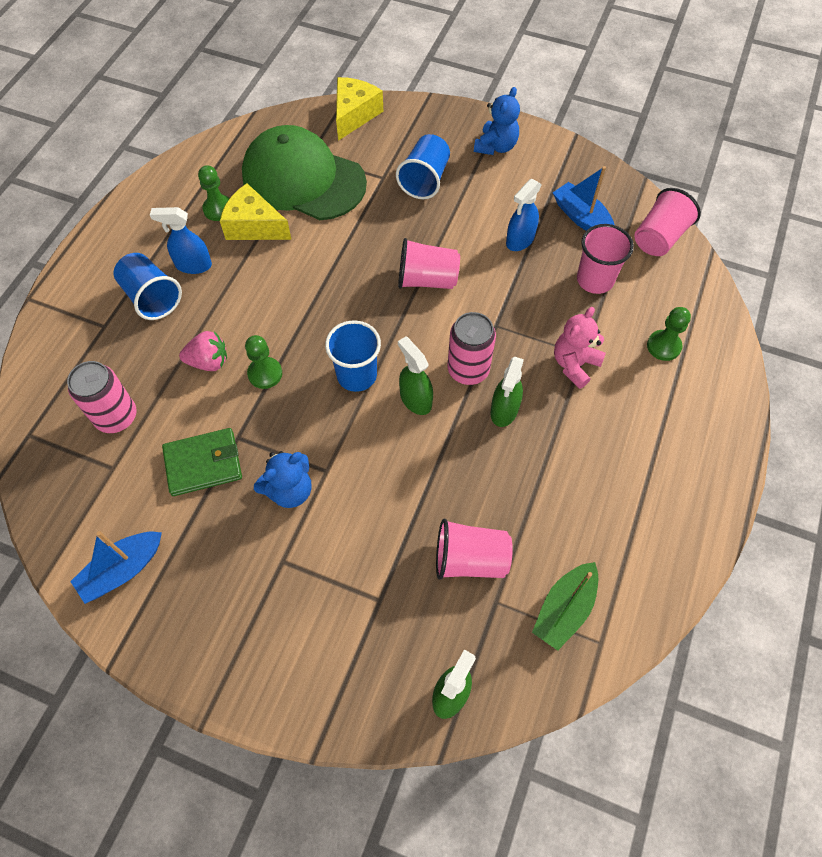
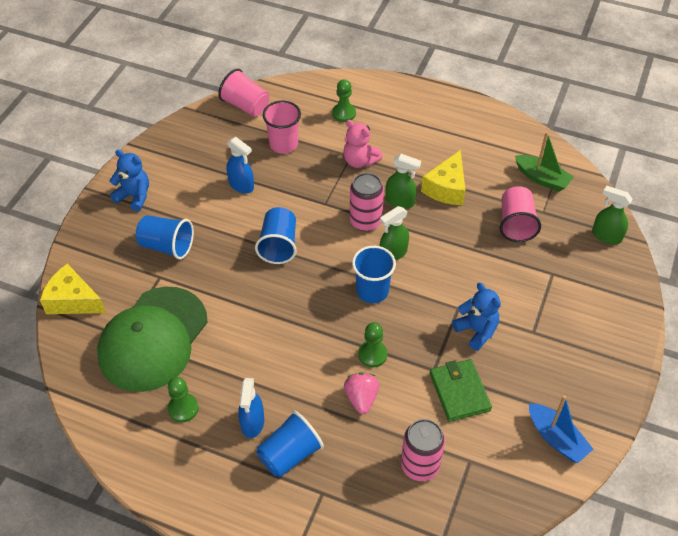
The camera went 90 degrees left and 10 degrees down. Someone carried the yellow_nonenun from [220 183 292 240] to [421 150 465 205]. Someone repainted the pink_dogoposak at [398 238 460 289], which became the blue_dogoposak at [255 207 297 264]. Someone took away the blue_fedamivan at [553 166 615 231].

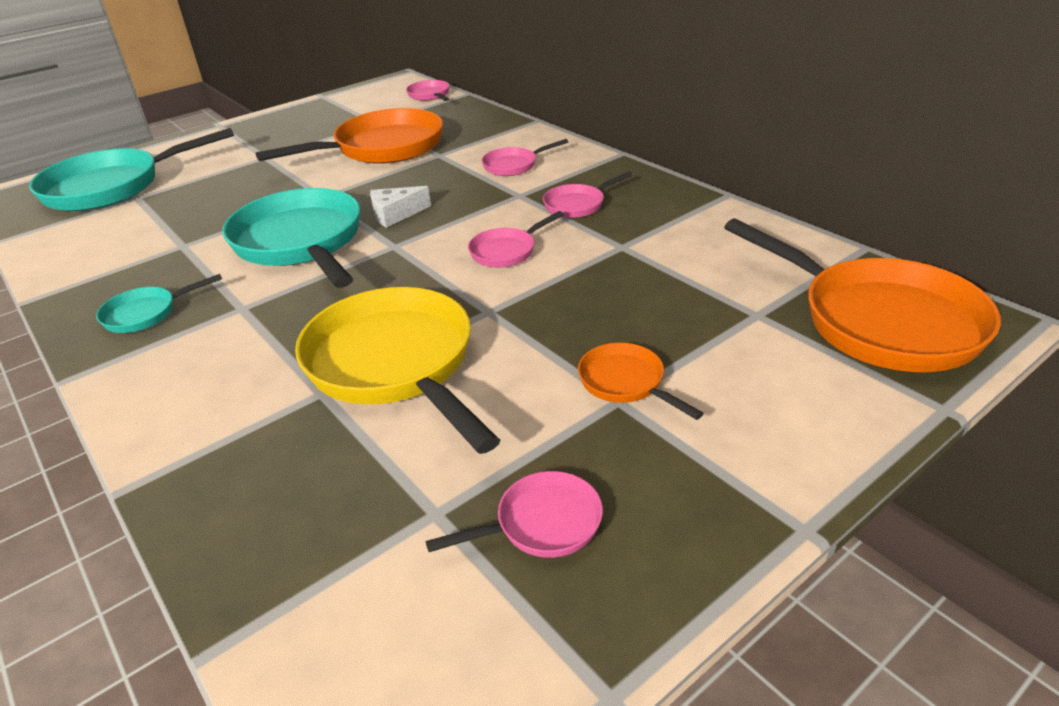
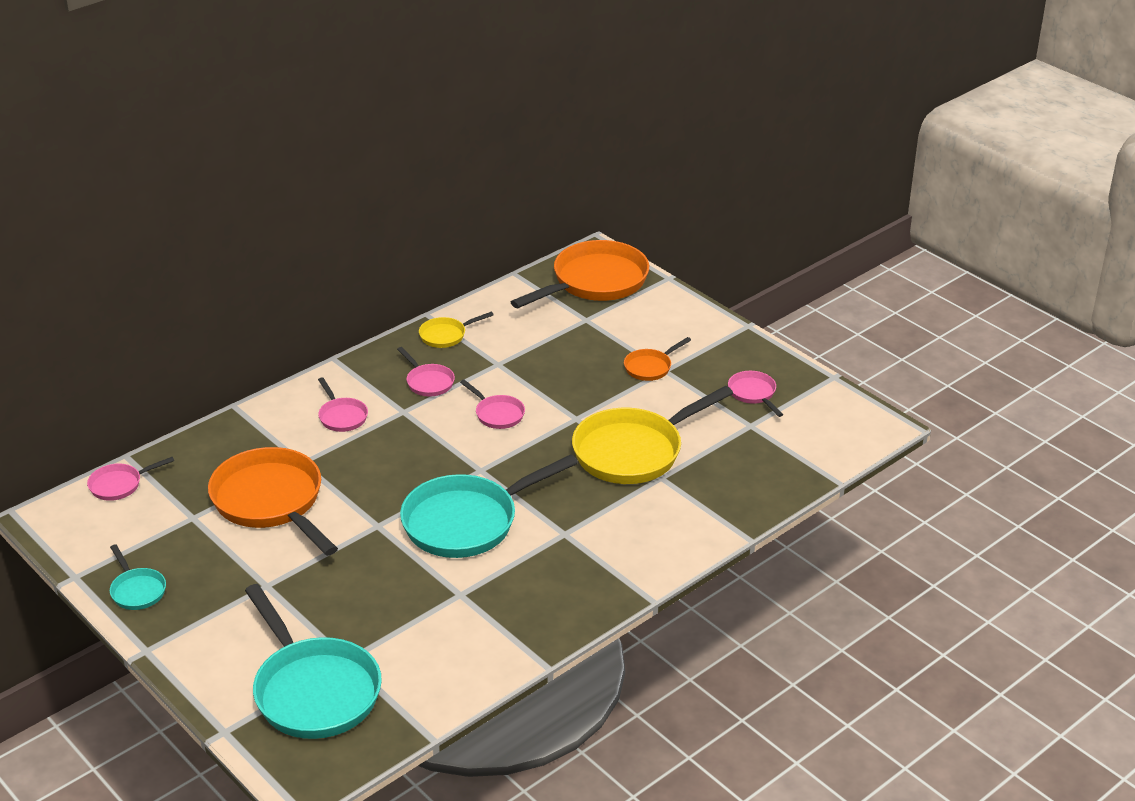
The camera went 95 degrees left and 0 degrees up. Someone carried the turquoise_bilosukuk from [96 274 222 333] to [110 544 166 610]. Someone took away the white_nonenun at [370 186 431 228]. Someone put down the yellow_bilosukuk at [419 312 494 348].

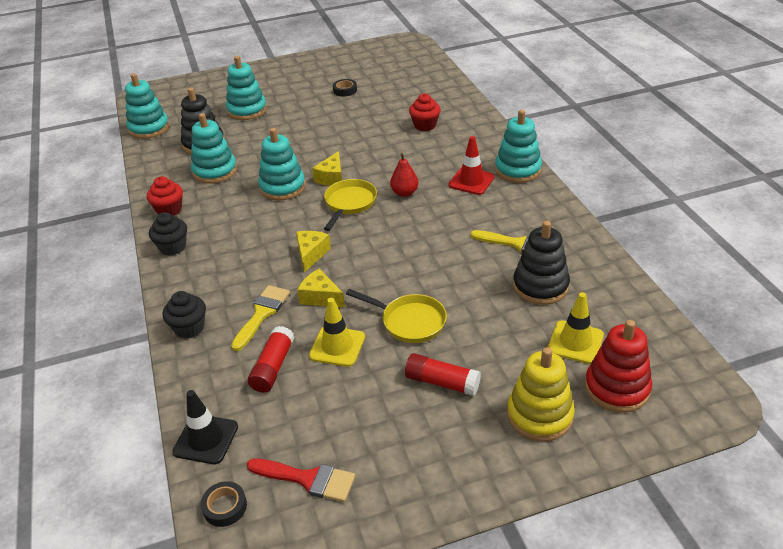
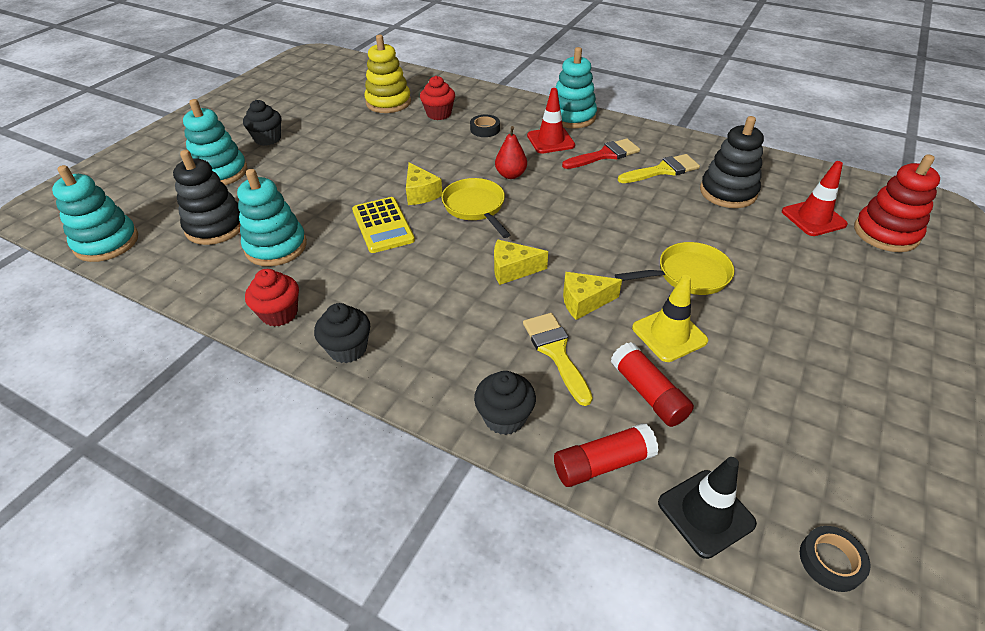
The camera went 45 degrees left and 5 degrees up. Someone carried the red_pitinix from [247 458 355 502] to [562 138 640 169]. Someone swapped the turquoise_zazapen at [258 128 306 200] for the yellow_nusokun at [352 197 415 253]. Someone rotated the yellow_nonenun at [296 231 331 272] by 60 degrees counterclockwise. Someone carried the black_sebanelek from [333 79 357 97] to [470 115 500 137]. Someone carried the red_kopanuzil from [405 353 481 396] to [554 423 659 487]. Someone carried the yellow_zazapen from [507 347 575 441] to [364 35 411 113]. Someone repainted the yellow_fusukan at [548 292 604 364], which became the red_fusukan at [782 161 848 236]. Someone put down the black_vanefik at [243 100 281 146].

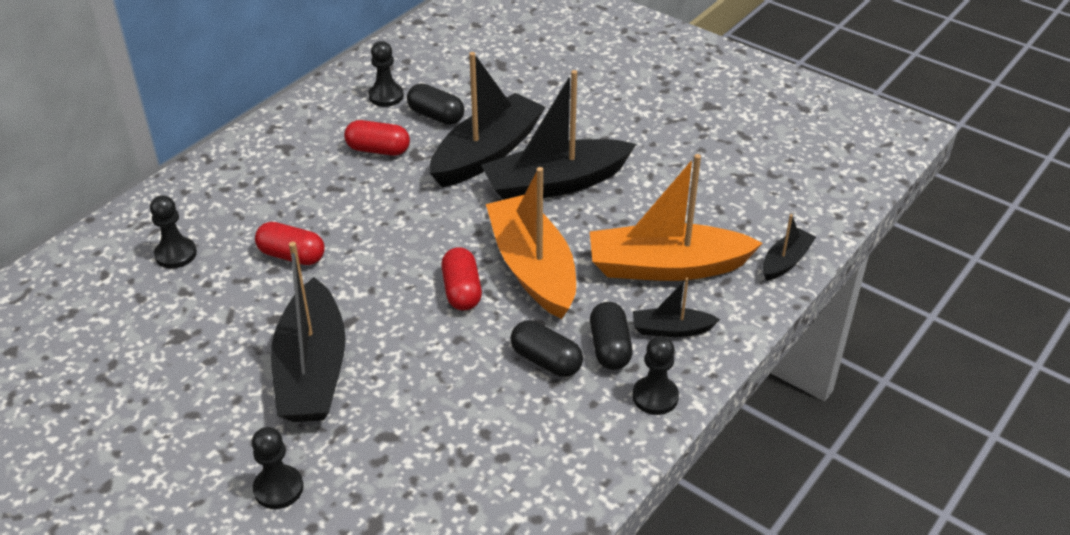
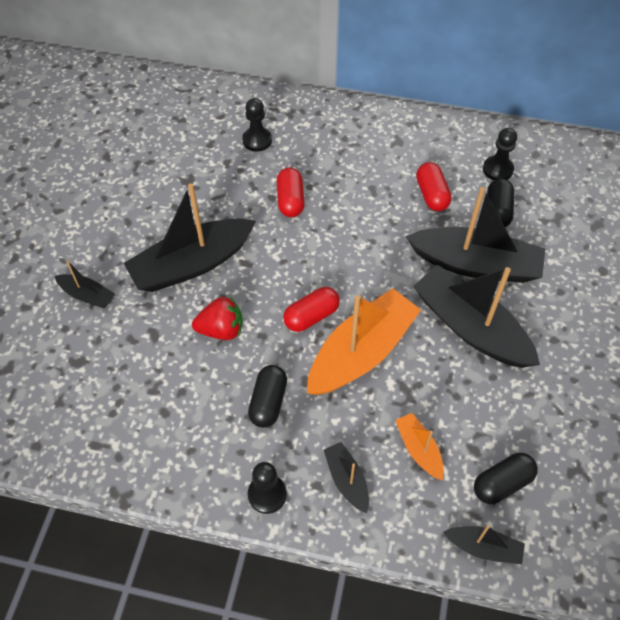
The camera went 65 degrees right and 15 degrees up. Someone swapped the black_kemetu at [252 427 303 509] for the black_fedamivan at [55 261 115 309]. Someone scaled the orange_fedamivan at [590 154 763 281] by 0.48. Someone carried the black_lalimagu from [590 302 633 370] to [474 453 538 504]. Someone put down the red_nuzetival at [192 297 242 340].

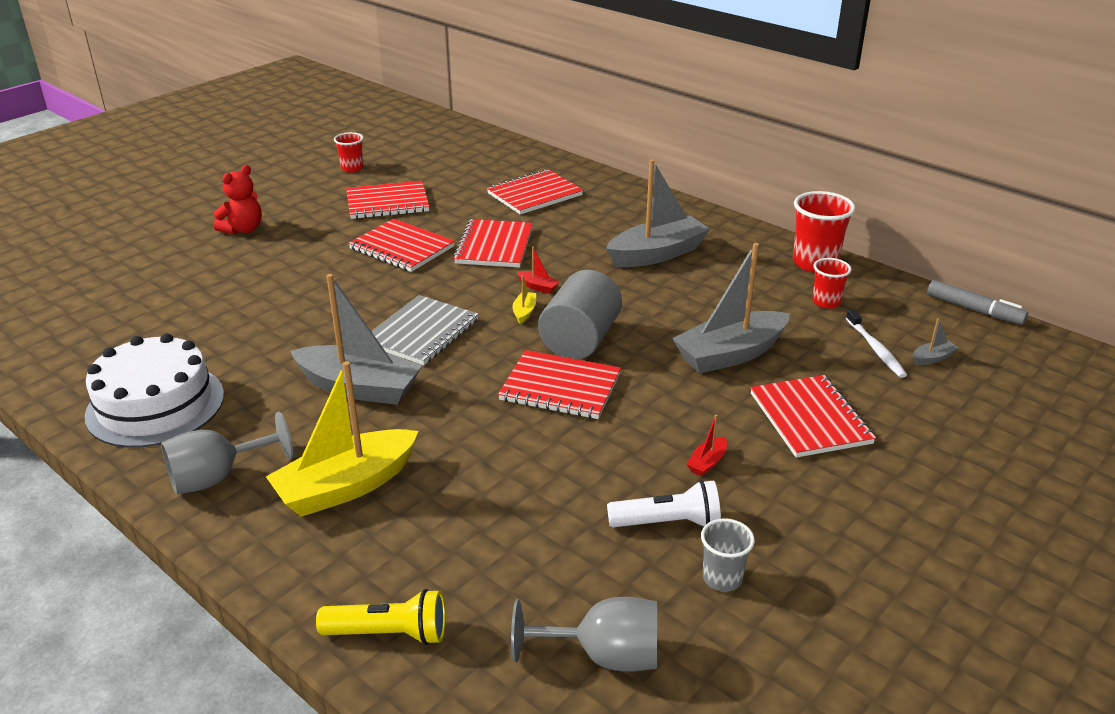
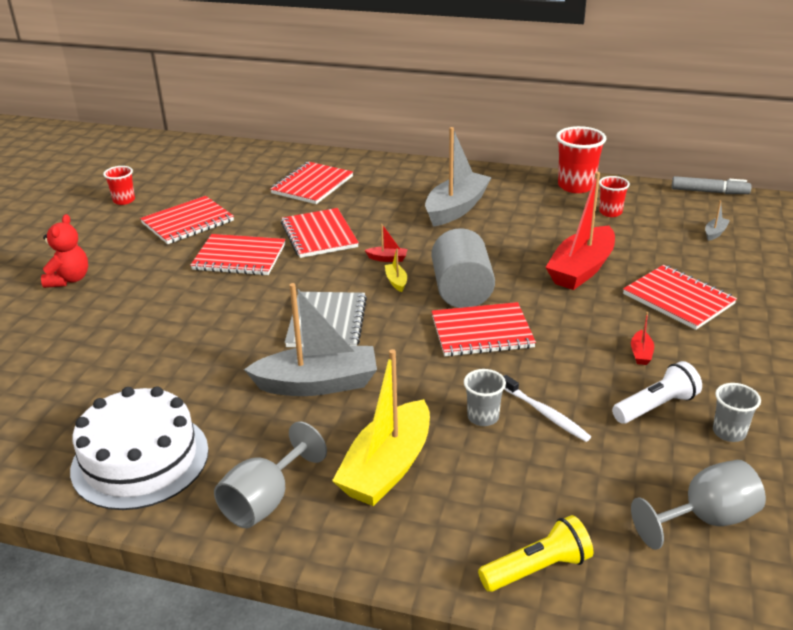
The camera went 25 degrees left and 0 degrees up. Someone repainted the grey_fedamivan at [672 243 790 373], which became the red_fedamivan at [545 172 615 290]. Someone carried the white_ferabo from [846 309 907 378] to [503 375 591 442]. Someone put down the grey_dogoposak at [464 369 506 426].

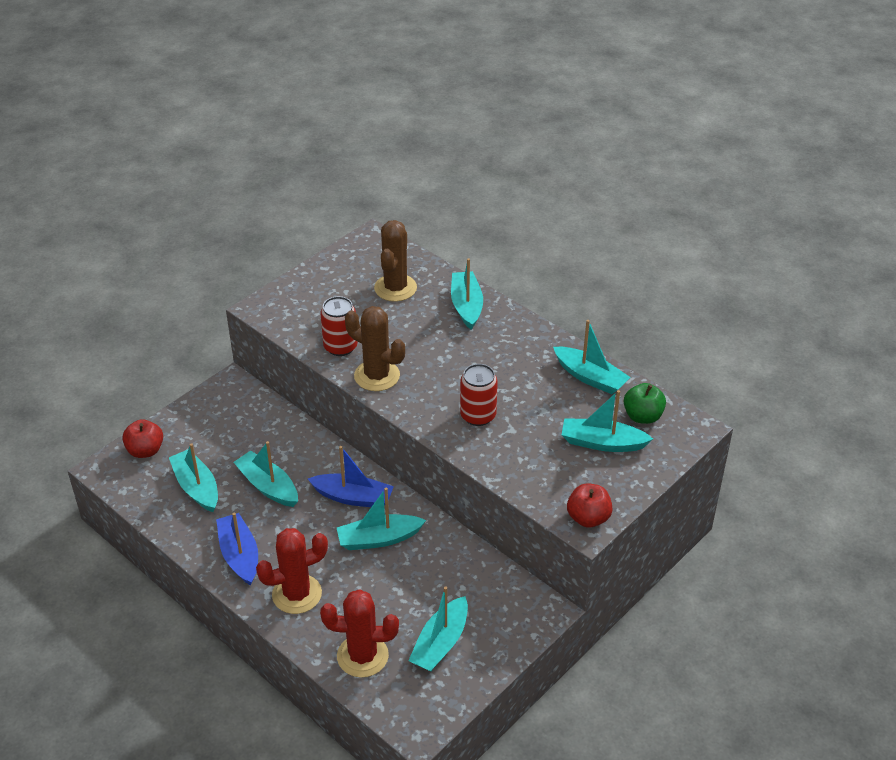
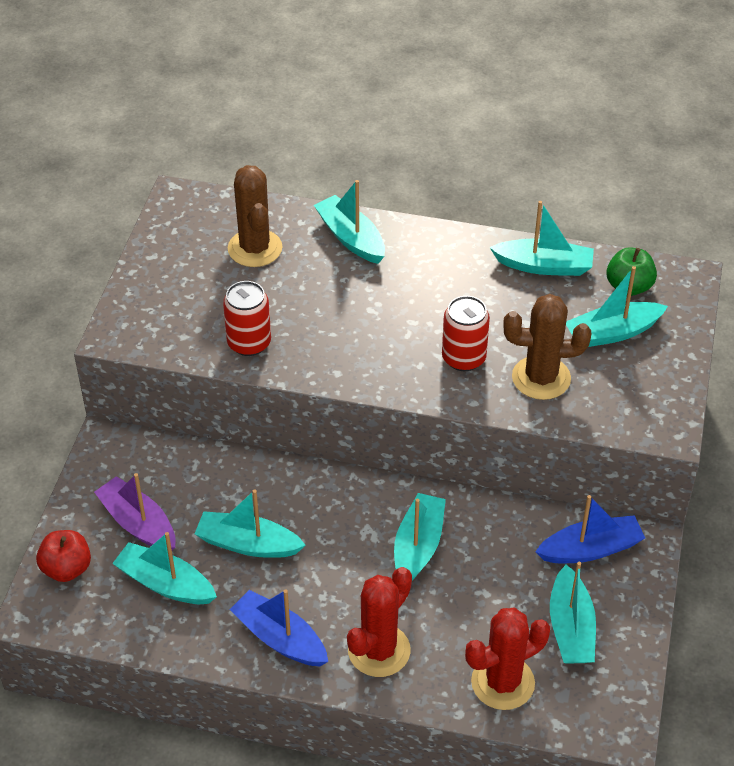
The camera went 30 degrees left and 5 degrees up. Someone carried the blue_fedamivan from [308 446 394 507] to [535 495 645 563]. Someone rotated the turquoise_fedamivan at [337 488 426 550] by 150 degrees clockwise. Someone carried the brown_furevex from [345 306 405 391] to [503 294 591 400]. Someone took away the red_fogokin at [567 483 613 528]. Someone put down the purple_fedamivan at [94 473 176 550].

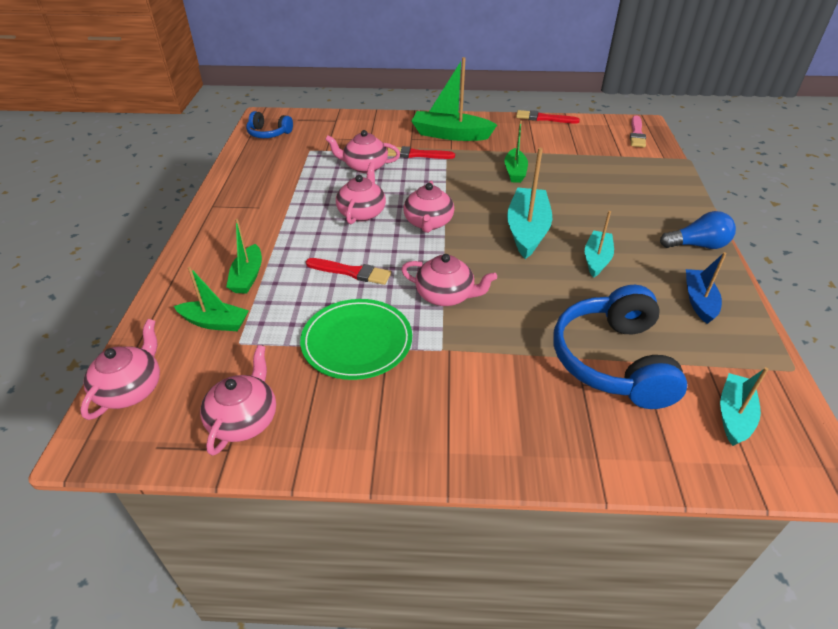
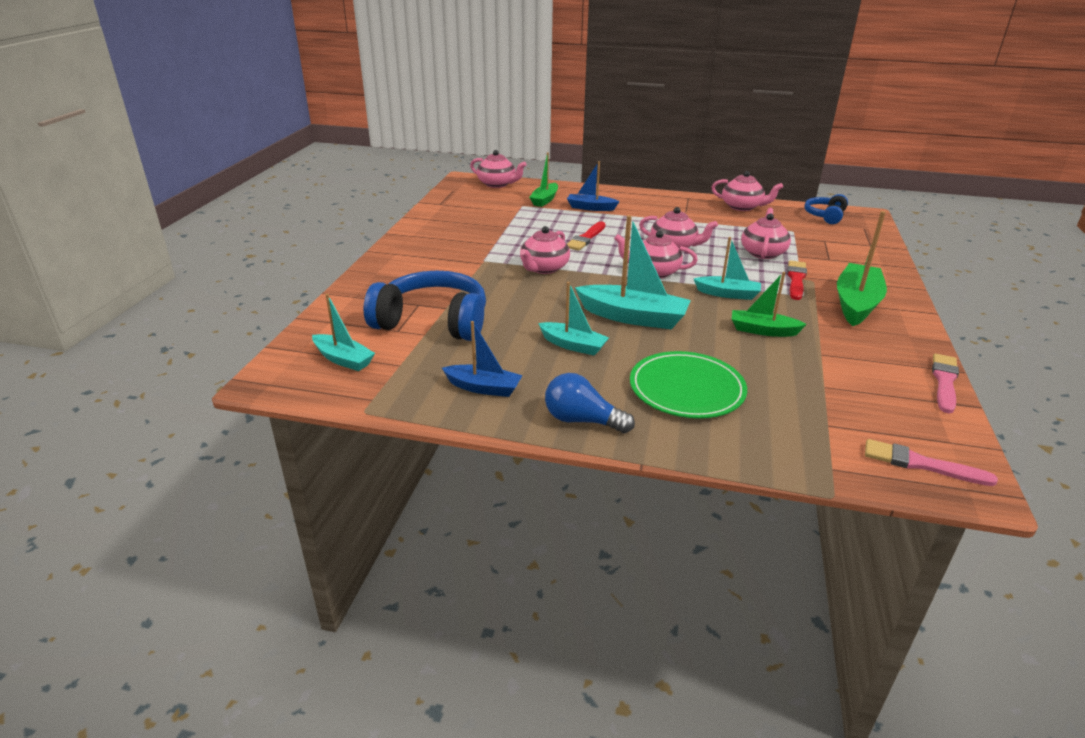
The camera went 100 degrees right and 10 degrees down. Someone carried the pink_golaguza from [200 345 276 456] to [711 171 783 211]. Someone repainted the green_fedamivan at [226 219 262 294], which became the blue_fedamivan at [567 161 620 211]. Someone carried the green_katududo from [300 299 412 380] to [630 351 747 418]. Someone repainted the red_pitinix at [516 110 580 124], which became the pink_pitinix at [932 354 959 413]. Someone rotated the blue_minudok at [660 211 736 249] by 105 degrees clockwise. Someone put down the turquoise_fedamivan at [694 237 761 300].

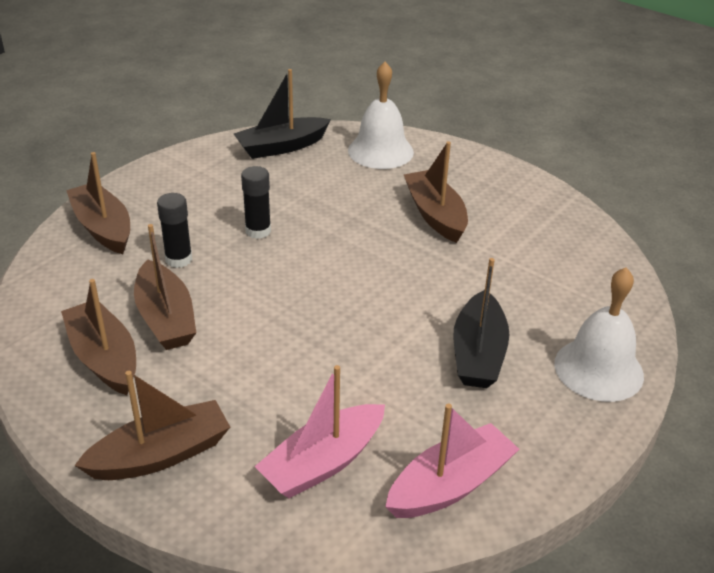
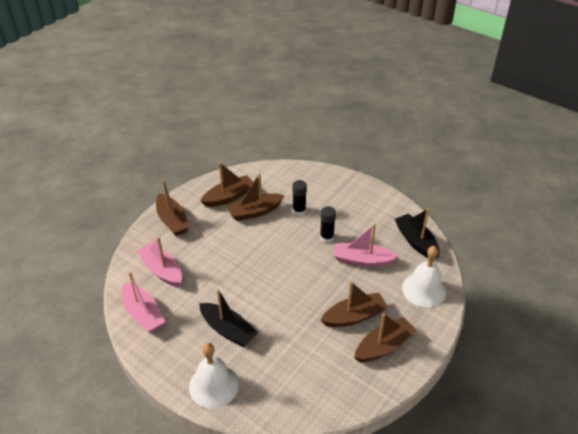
The camera went 90 degrees right and 5 degrees up. Someone carried the brown_fedamivan from [66 152 130 254] to [354 313 416 362]. Someone rotated the black_fedamivan at [453 258 510 388] by 150 degrees counterclockwise. Someone put down the pink_fedamivan at [334 224 399 267].

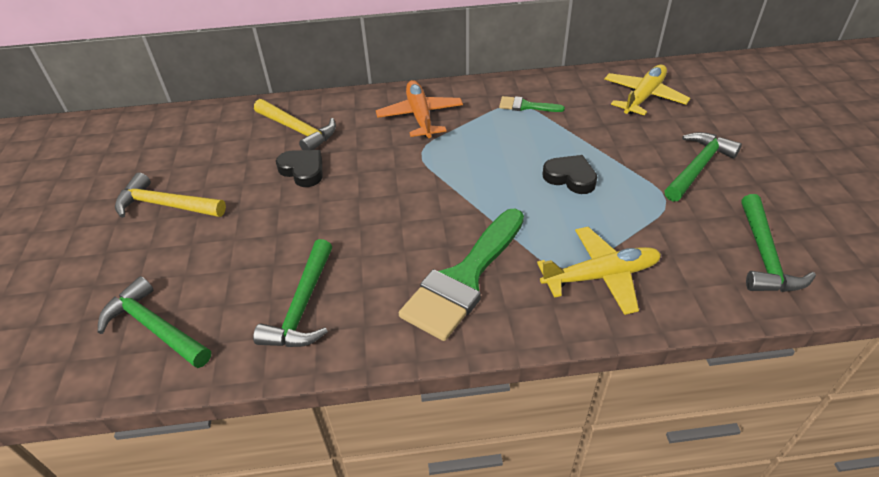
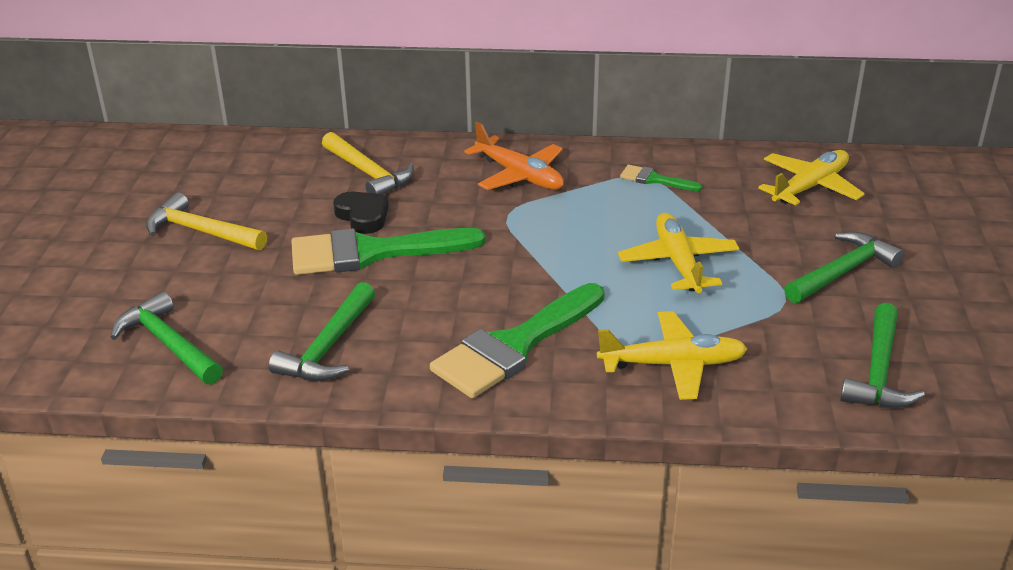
The camera went 10 degrees right and 10 degrees down. Someone rotated the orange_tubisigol at [376 80 463 138] by 135 degrees clockwise. Someone swapped the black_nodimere at [542 155 597 194] for the yellow_tubisigol at [618 213 740 293]. Someone put down the green_pitinix at [291 228 486 275].

